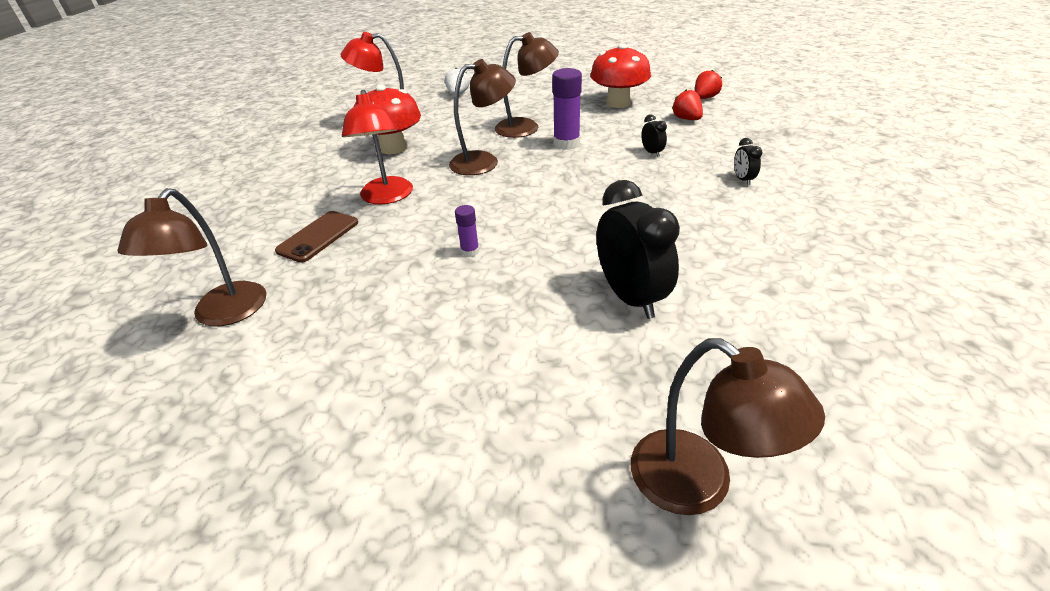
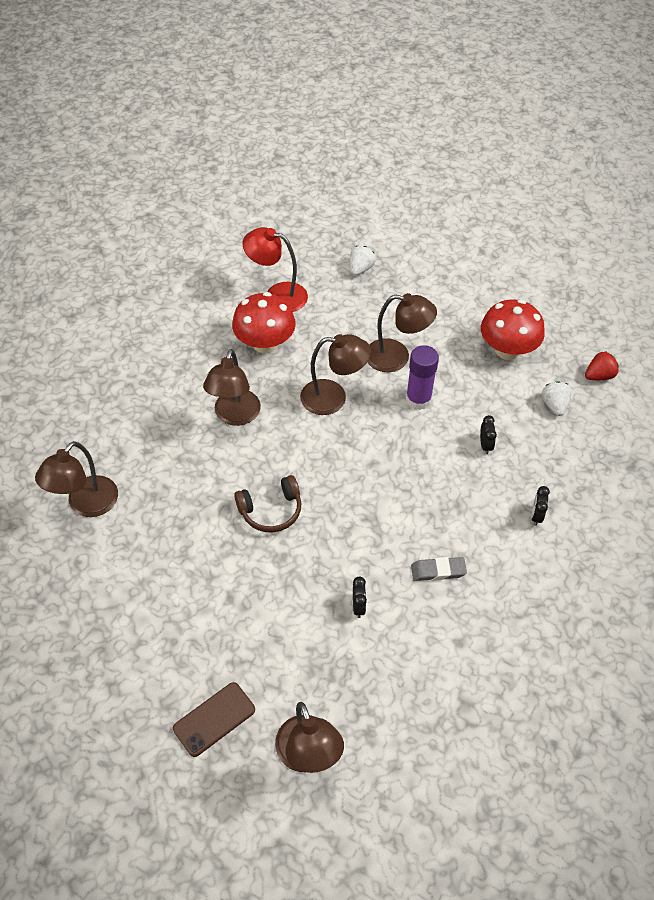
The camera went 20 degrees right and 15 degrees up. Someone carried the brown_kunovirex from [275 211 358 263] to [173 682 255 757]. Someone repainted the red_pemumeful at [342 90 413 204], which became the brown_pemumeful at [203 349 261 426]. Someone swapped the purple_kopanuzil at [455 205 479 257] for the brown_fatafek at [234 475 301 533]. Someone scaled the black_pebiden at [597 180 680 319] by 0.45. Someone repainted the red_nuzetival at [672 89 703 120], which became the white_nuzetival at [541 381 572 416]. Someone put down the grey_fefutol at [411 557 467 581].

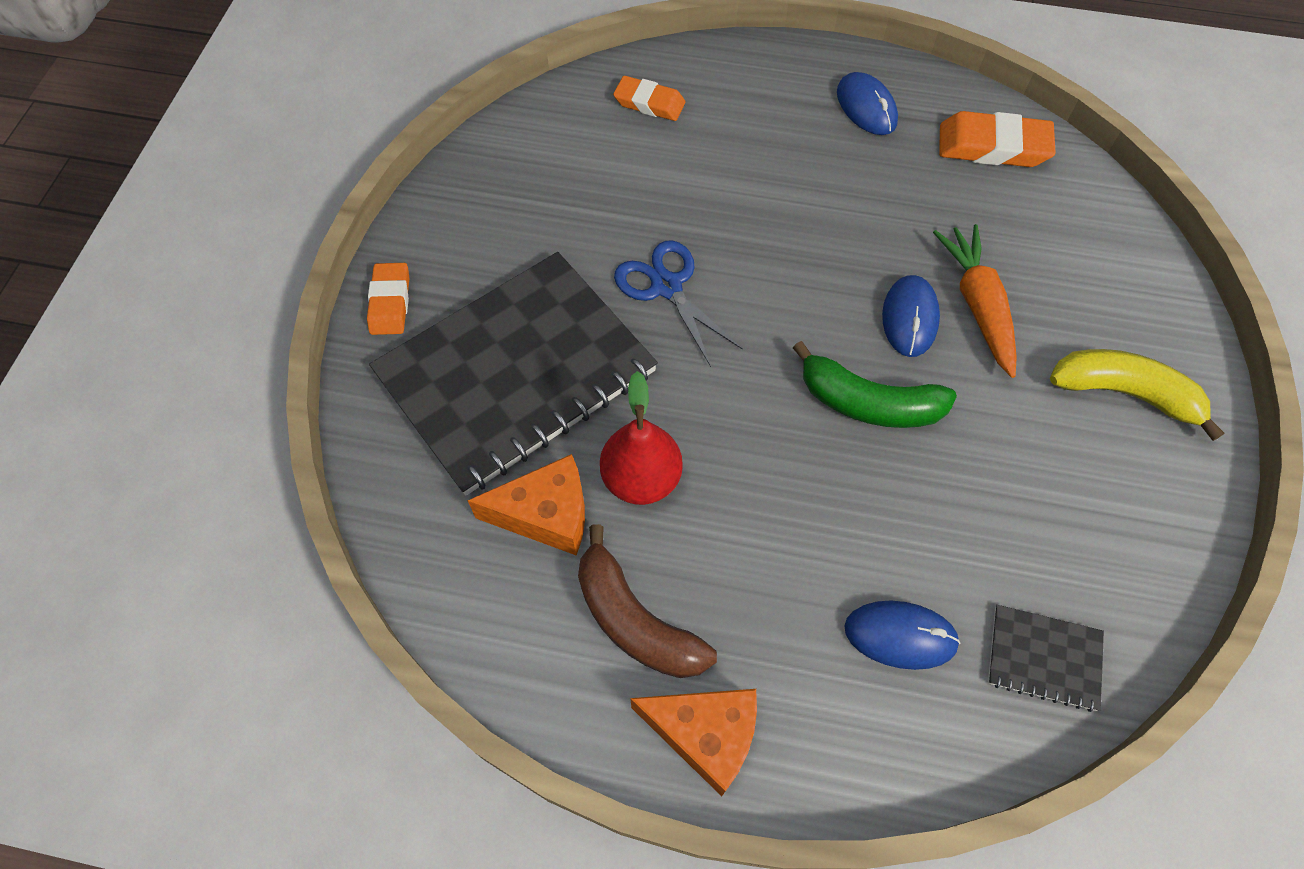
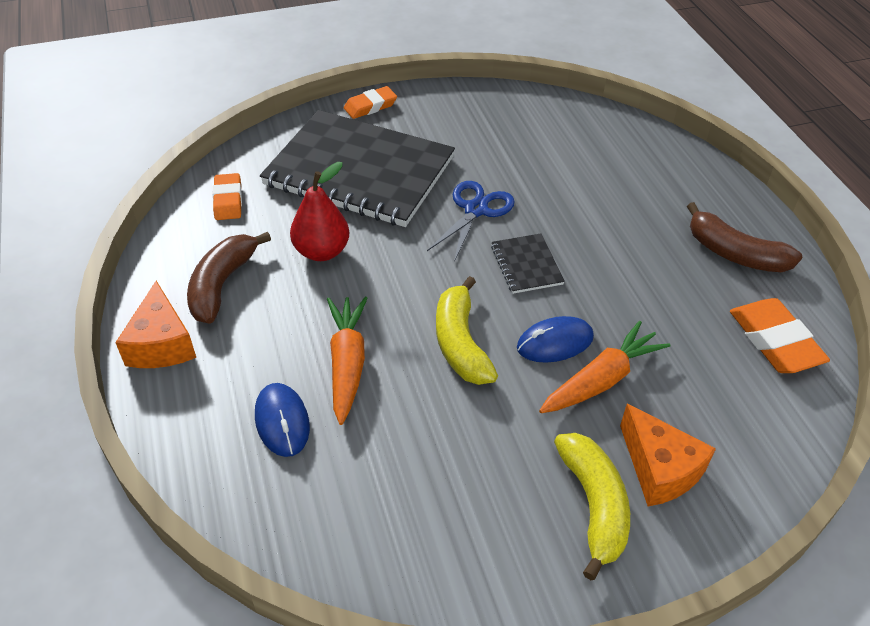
The camera went 60 degrees right and 15 degrees down. Someone carried the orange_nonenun from [467 454 585 556] to [620 403 716 506]. Someone carried the orange_fefutol from [613 76 685 121] to [213 173 242 220]. Someone repainted the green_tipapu at [793 341 957 428], which became the yellow_tipapu at [436 276 498 385]. Someone swapped the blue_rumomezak at [837 72 898 135] for the brown_tipapu at [687 202 802 272]. Someone carried the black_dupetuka from [988 605 1104 712] to [491 234 565 294]. Someone put down the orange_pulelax at [327 297 368 425].

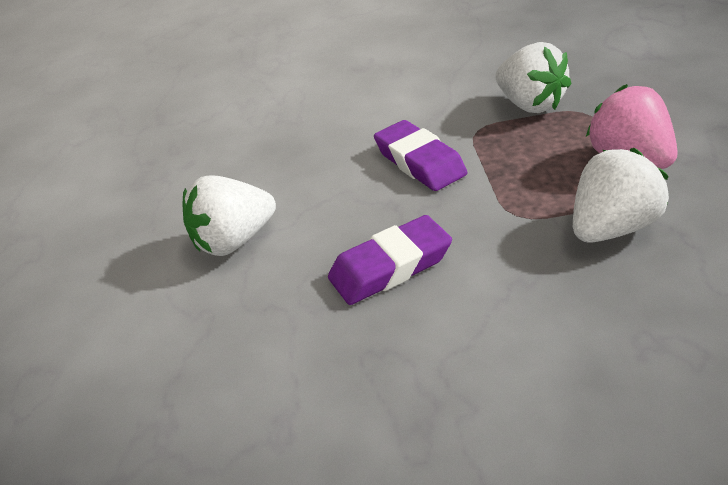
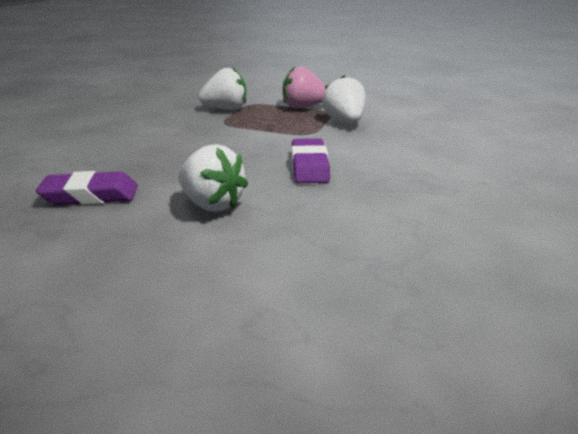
The camera went 70 degrees left and 10 degrees down. Someone rotated the white_nuzetival at [182 175 276 256] by 45 degrees counterclockwise. Someone carried the purple_fefutol from [374 120 467 191] to [36 171 138 205].

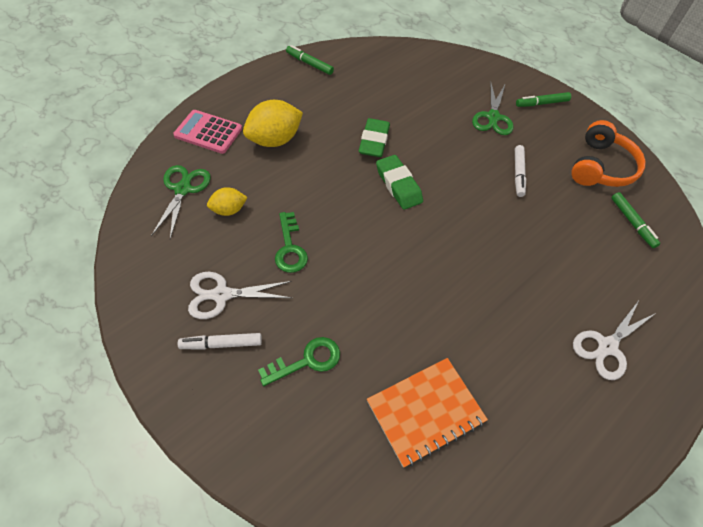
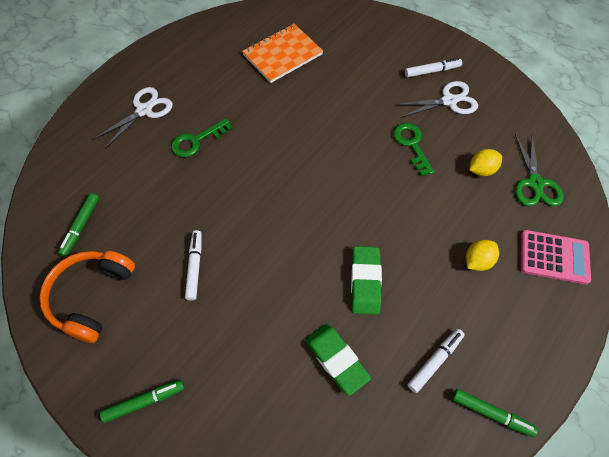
The camera went 175 degrees right and 5 degrees up. Someone scaled the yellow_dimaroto at [243 100 303 147] by 0.57. Someone carried the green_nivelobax from [258 337 340 386] to [171 118 233 157]. Someone carried the green_fefutol from [376 155 423 210] to [305 324 371 396]. Someone took away the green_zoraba at [472 83 514 135]. Someone rotated the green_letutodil at [611 192 660 248] by 135 degrees counterclockwise. Someone put down the white_letutodil at [408 329 465 393].

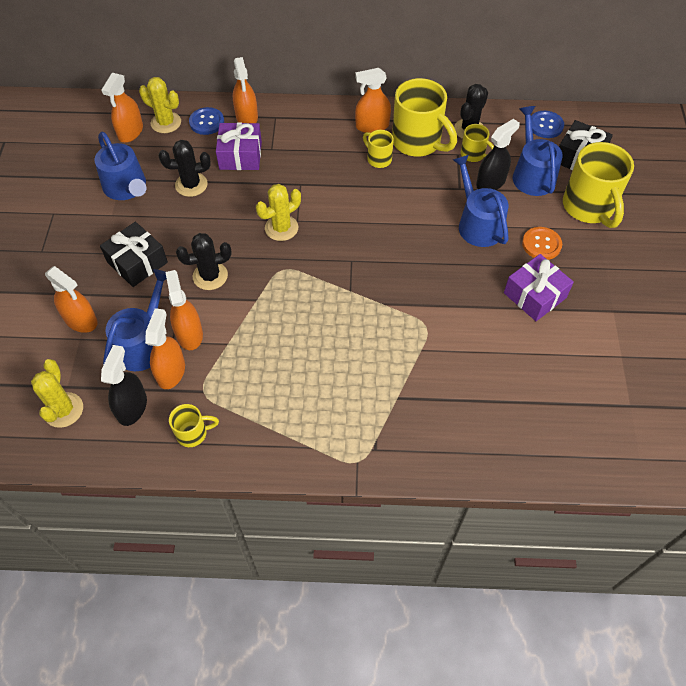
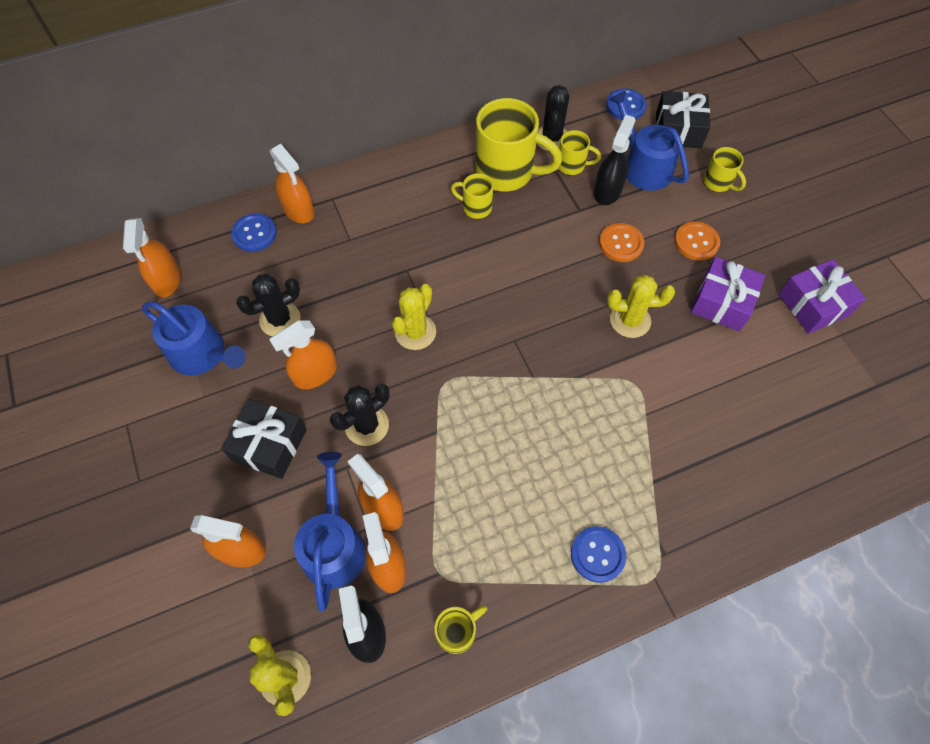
The camera went 25 degrees left and 5 degrees up. Someone carried the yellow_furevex from [139 77 181 133] to [607 275 675 338]. Someone carried the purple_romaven from [216 122 262 170] to [778 259 866 334]. Someone carried the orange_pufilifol from [355 68 391 133] to [269 320 337 389]. Someone swapped the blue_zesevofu at [453 155 509 247] for the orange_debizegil at [599 223 644 262]. Someone scaled the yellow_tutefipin at [563 142 634 228] by 0.50. Someone put down the blue_debizegil at [571 526 626 583].

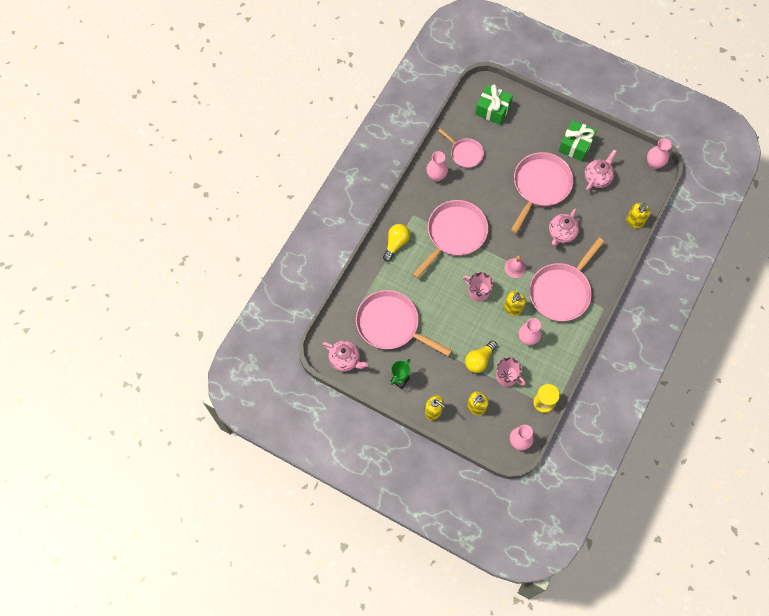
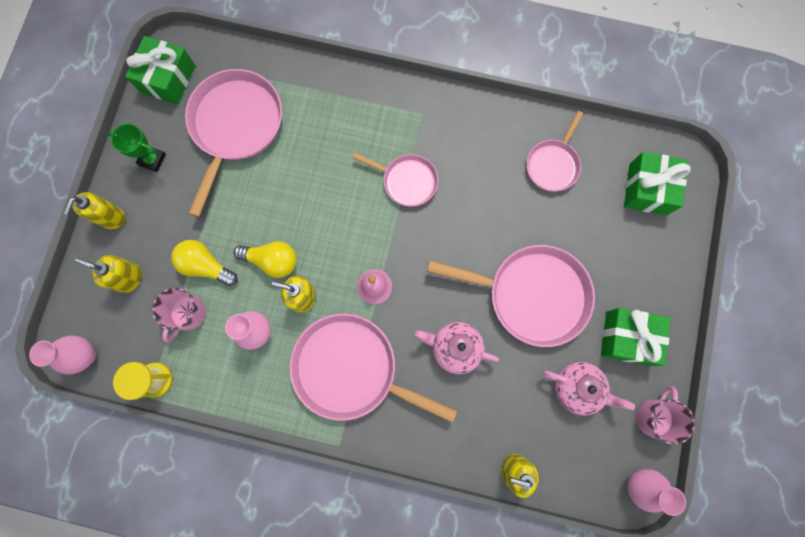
The camera went 75 degrees right and 10 degrees up. Someone swapped the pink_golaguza at [322 341 368 372] for the green_romaven at [125 36 195 104]. Someone carried the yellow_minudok from [383 224 410 262] to [233 241 297 278]. Someone scaled the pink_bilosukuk at [412 200 488 279] by 0.56. Someone took away the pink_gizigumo at [426 151 448 182]. Someone carried the pink_tutefipin from [463 272 493 302] to [636 386 695 445].

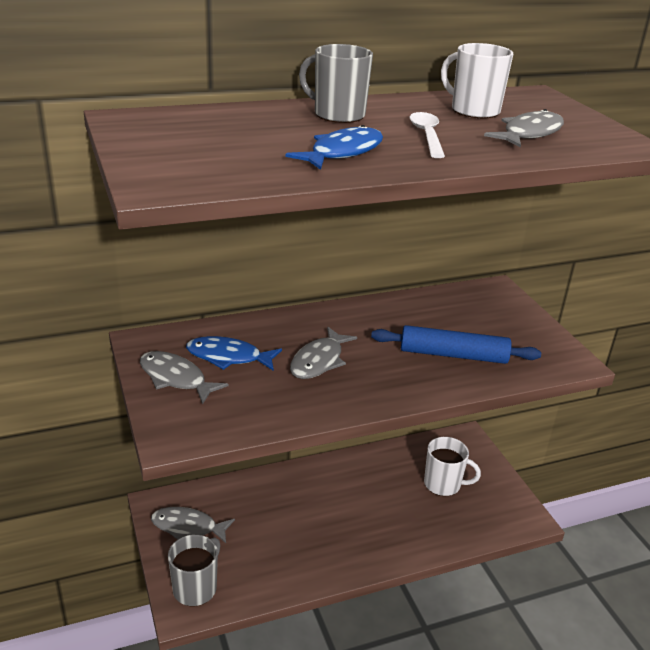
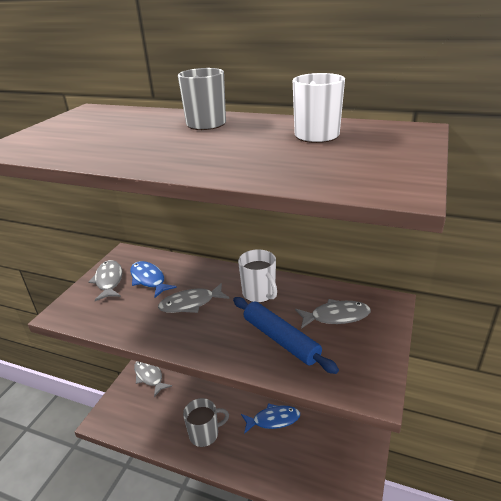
The camera went 45 degrees right and 0 degrees up. Someone carried the grey_tutefipin from [168 534 220 607] to [183 398 229 447]. Someone carried the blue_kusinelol from [285 125 383 170] to [241 403 300 434]. Someone took away the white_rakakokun at [410 112 445 158]. Someone carried the white_tutefipin from [424 437 481 496] to [238 249 277 303]. Someone carried the grey_kusinelol from [484 109 564 148] to [295 299 371 329].

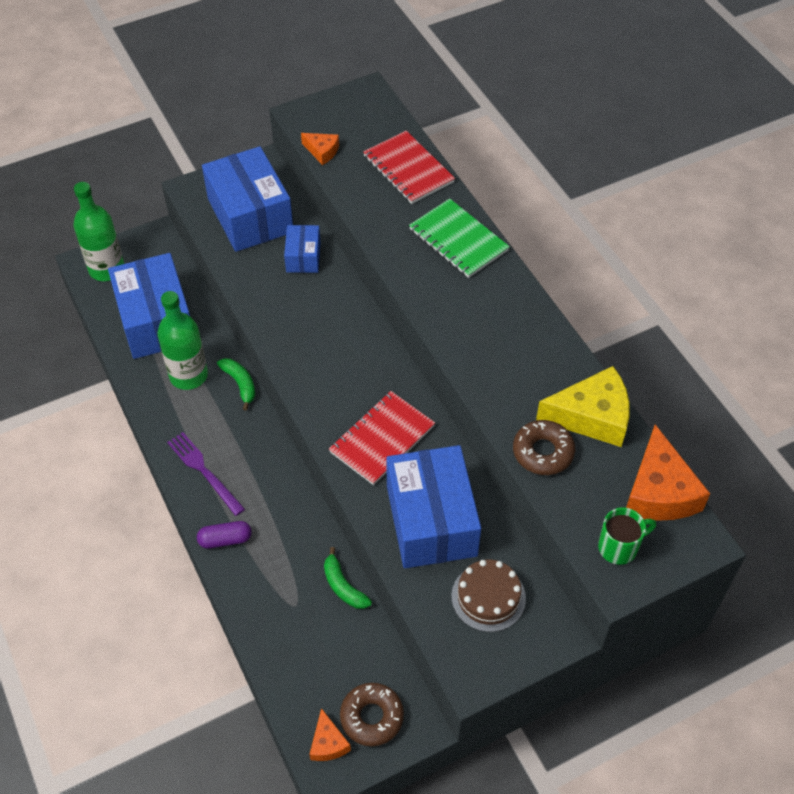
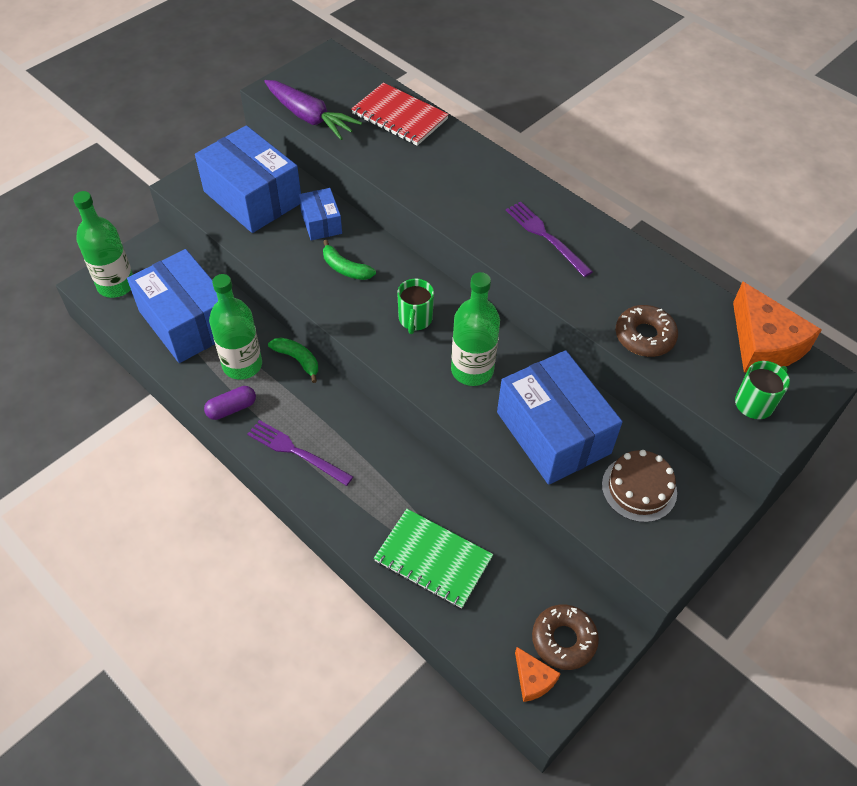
The camera went 20 degrees left and 0 degrees up. Someone carried the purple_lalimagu from [197 521 252 548] to [204 386 256 420]. Someone swapped the orange_nonenun at [301 133 339 165] for the purple_pulelax at [264 80 362 140]. Someone carried the green_tipapu from [324 547 372 609] to [323 240 376 280]. Someone swapped the red_dupetuka at [329 391 435 485] for the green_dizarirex at [451 272 500 386]. Someone carried the green_dupetuka from [409 199 510 278] to [374 509 493 609]. Someone took away the yellow_nonenun at [536 366 630 447]. Someone put down the green_tutefipin at [397 279 434 334]. Someone put down the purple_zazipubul at [506 201 593 277].

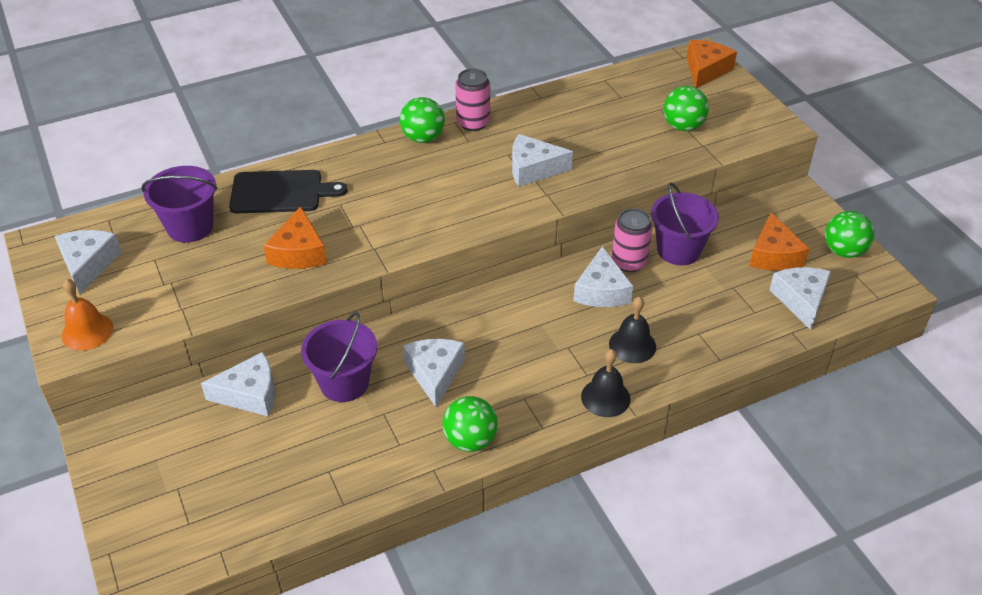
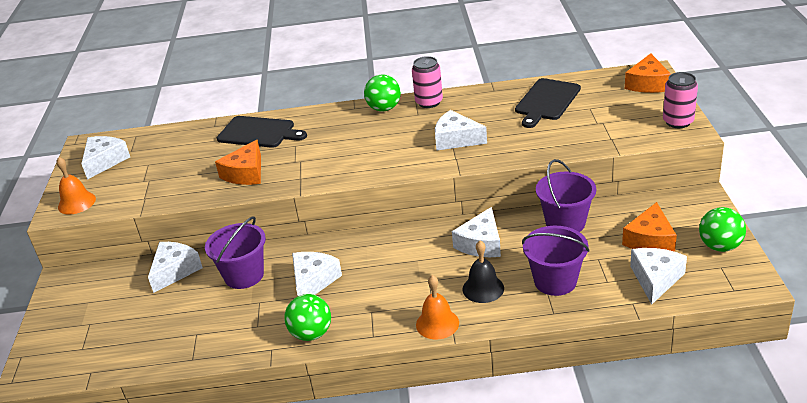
The camera went 25 degrees right and 10 degrees down. Someone carried the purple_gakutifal from [141 166 217 243] to [522 226 589 296]. Someone rotated the white_nonenun at [201 352 275 416] by 75 degrees counterclockwise. Someone repainted the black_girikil at [581 349 631 417], which became the orange_girikil at [416 275 459 339]. Someone carried the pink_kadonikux from [612 208 653 272] to [663 72 698 128]. Someone took away the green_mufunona at [663 86 709 131]. Someone rotated the orange_nonenun at [687 40 737 88] by 150 degrees clockwise. Someone put down the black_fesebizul at [515 78 581 128].

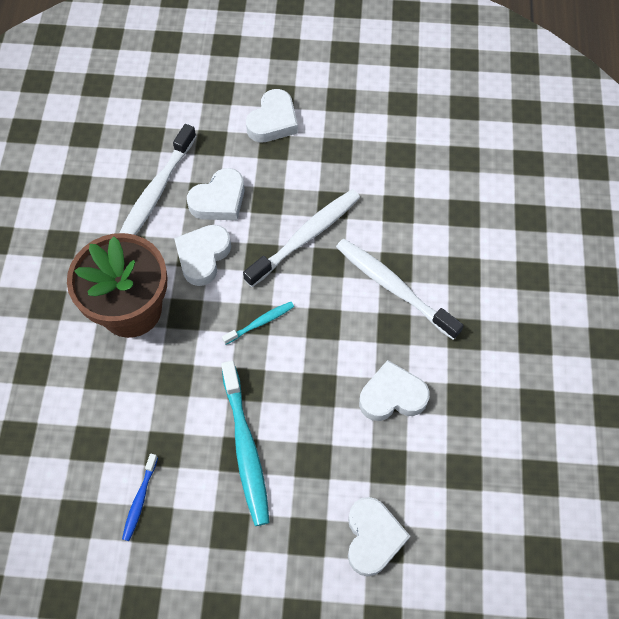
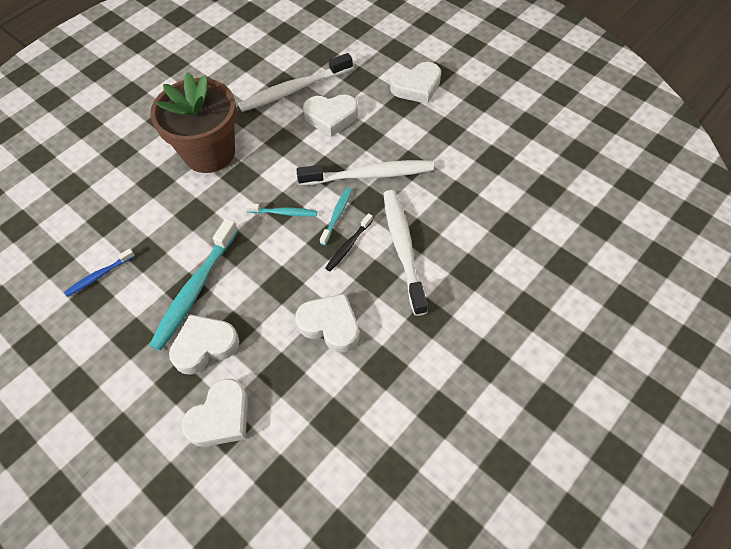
The camera went 40 degrees right and 5 degrees down. Someone carried the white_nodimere from [174 224 231 286] to [169 314 240 375]. Someone put down the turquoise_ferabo at [320 188 352 245]. Someone put down the black_ferabo at [325 213 373 271].

